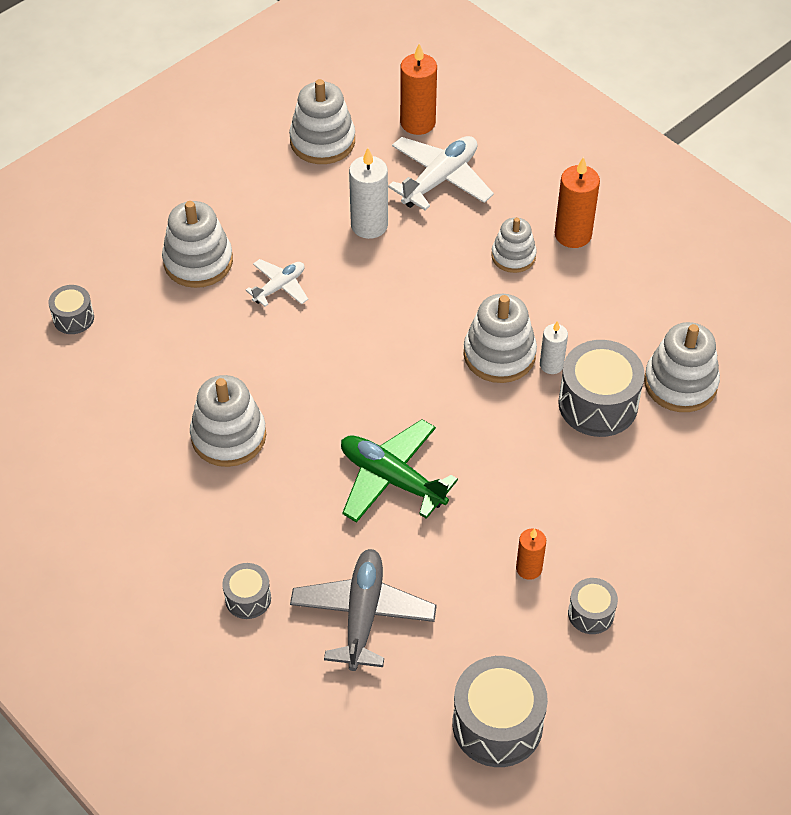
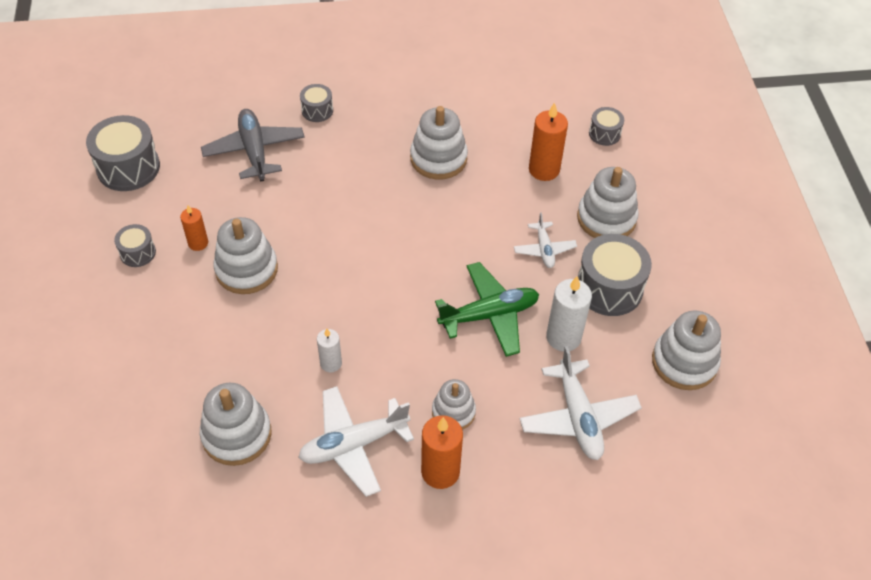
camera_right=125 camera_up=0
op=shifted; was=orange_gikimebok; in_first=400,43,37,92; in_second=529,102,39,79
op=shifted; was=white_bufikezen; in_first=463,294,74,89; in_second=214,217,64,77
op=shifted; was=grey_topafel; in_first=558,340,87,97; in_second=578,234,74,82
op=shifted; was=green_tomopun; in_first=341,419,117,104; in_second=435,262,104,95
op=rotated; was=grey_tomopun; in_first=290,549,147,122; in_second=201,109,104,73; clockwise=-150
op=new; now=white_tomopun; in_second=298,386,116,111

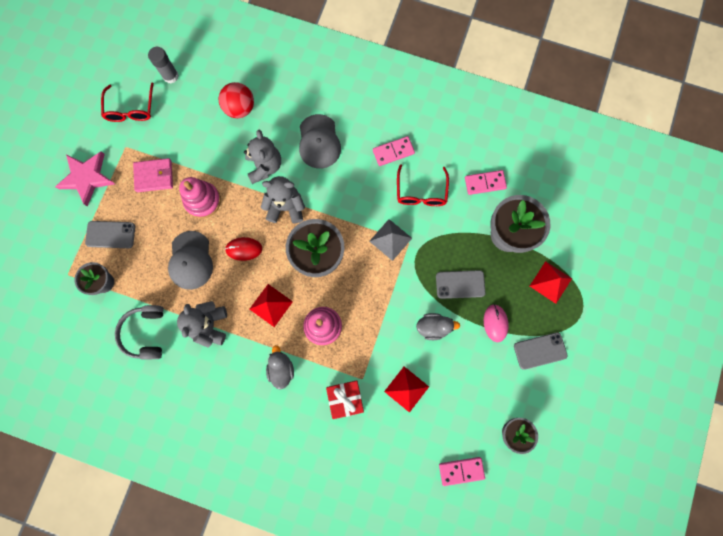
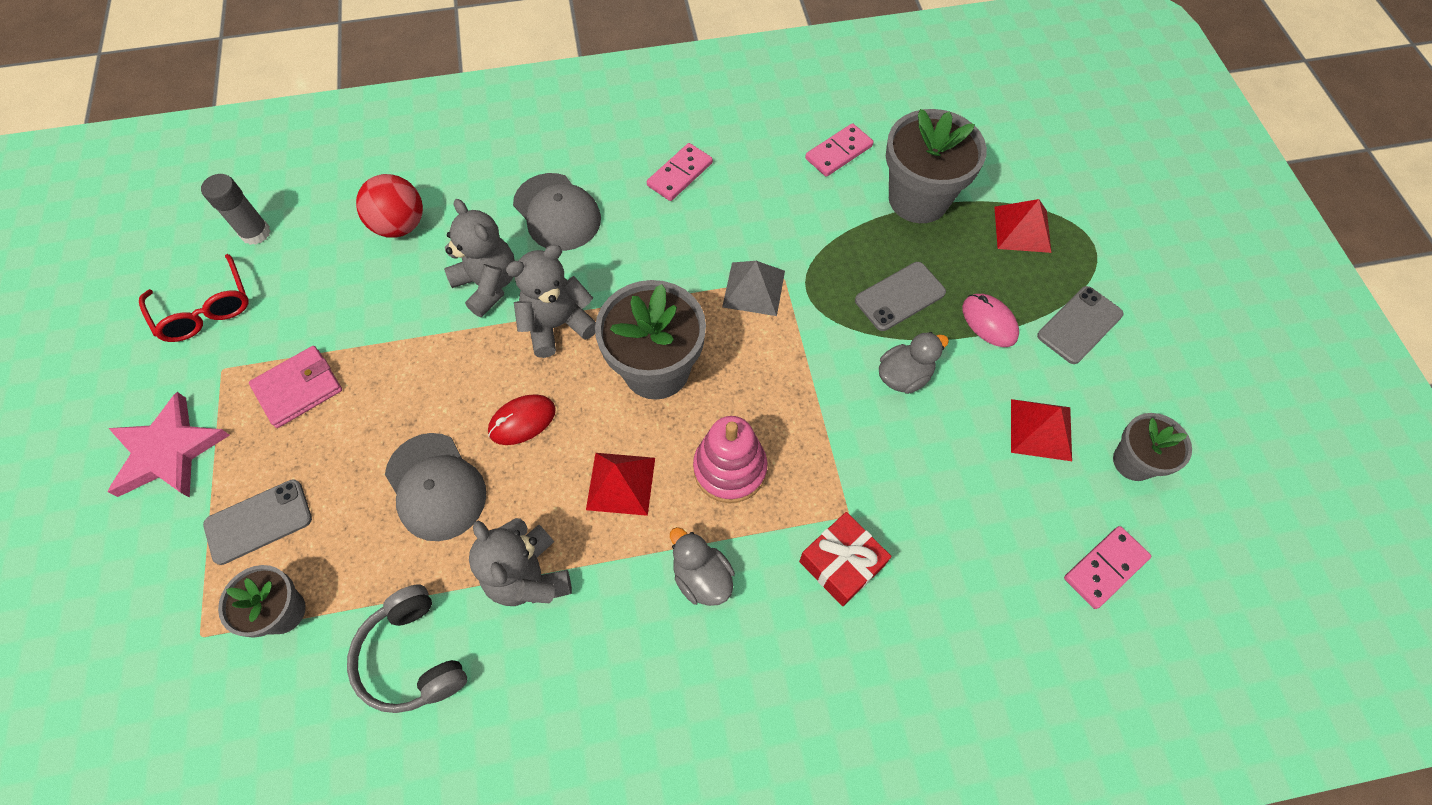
camera_right=-30 camera_up=-15
op=gone; was=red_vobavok; in_first=397,164,52,42
op=gone; was=pink_bufikezen; in_first=179,177,42,41
op=shifted; was=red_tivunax; in_first=384,366,45,47; in_second=1011,399,61,62

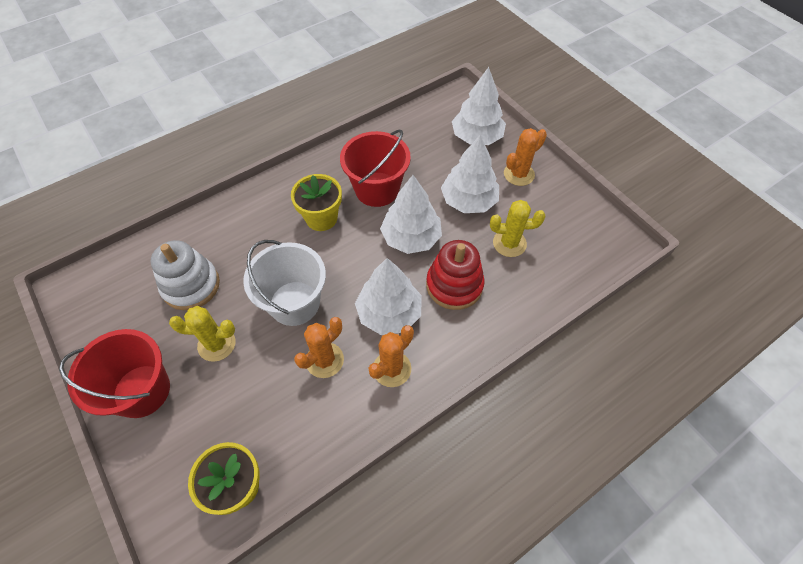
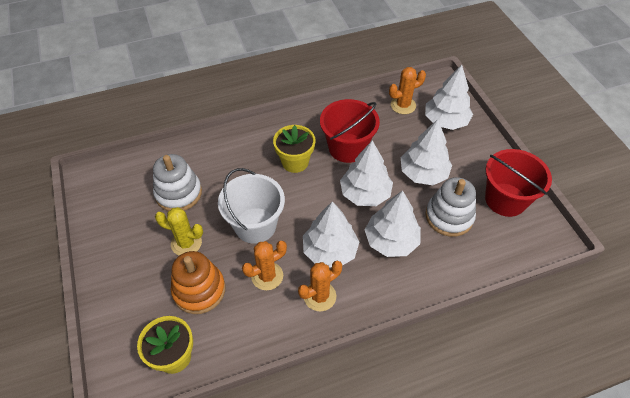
camera_right=15 camera_up=-5
op=shifted; was=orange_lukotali; in_first=504,128,43,58; in_second=389,67,37,47
op=swapped; was=yellow_lukotali; now=white_bufikezen; in_first=490,200,55,57; in_second=425,177,51,60
op=swapped; was=red_bufikezen; now=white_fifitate; in_first=426,240,59,70; in_second=365,191,56,66
op=shifted; was=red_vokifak; in_first=59,329,111,89; in_second=485,149,67,68
op=new; now=orange_bufikezen; in_second=171,251,55,63

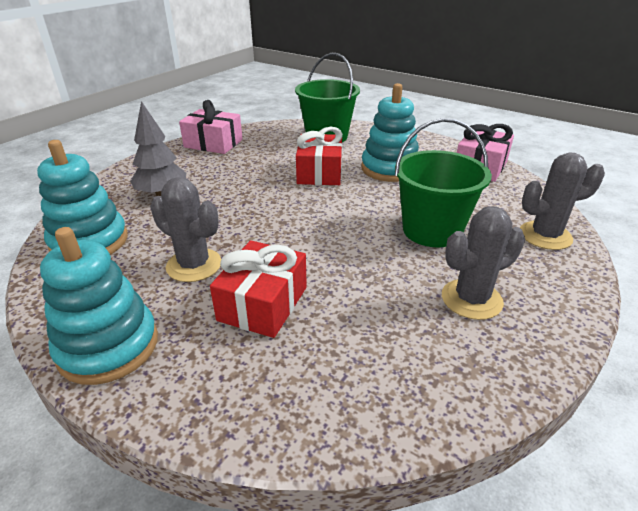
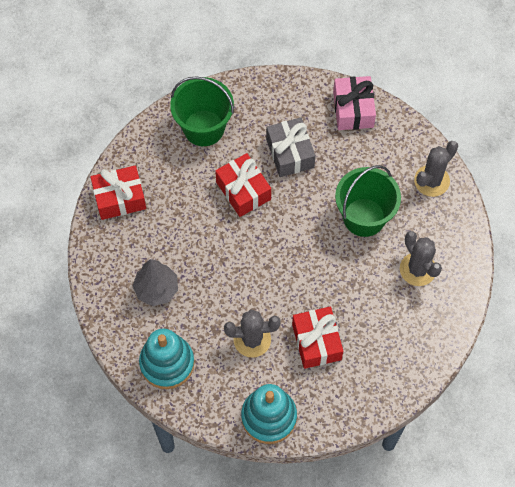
camera_right=-35 camera_up=30
op=swapped; was=turquoise_bufikezen; now=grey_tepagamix; in_first=361,83,58,99; in_second=266,117,50,60
op=repainted; was=pink_tepagamix; now=red_tepagamix; in_first=179,100,64,54; in_second=91,166,55,54
op=rotated; was=grey_lukotali; in_first=442,206,83,114; in_second=400,231,42,55; clockwise=-60

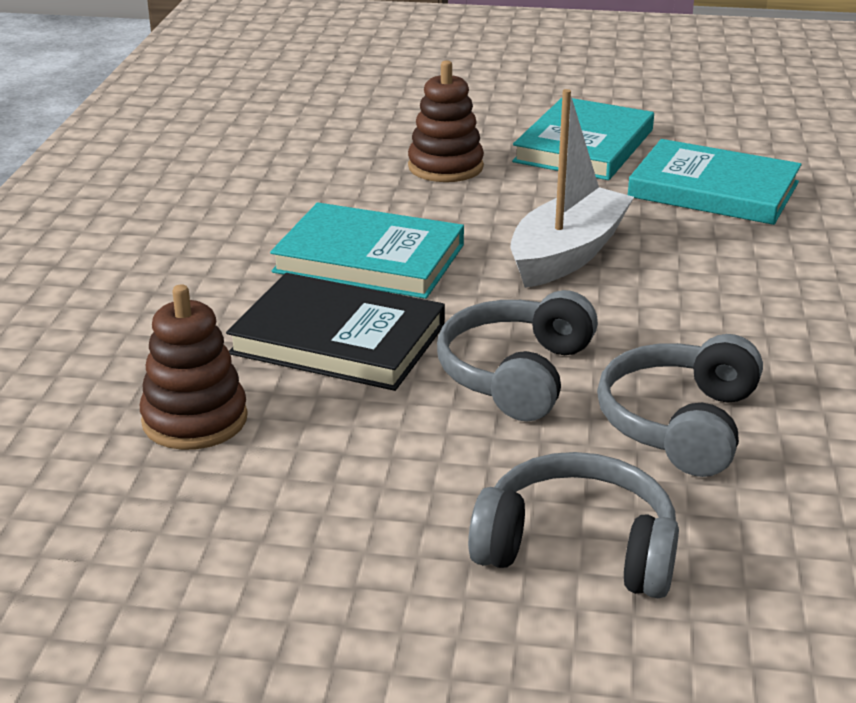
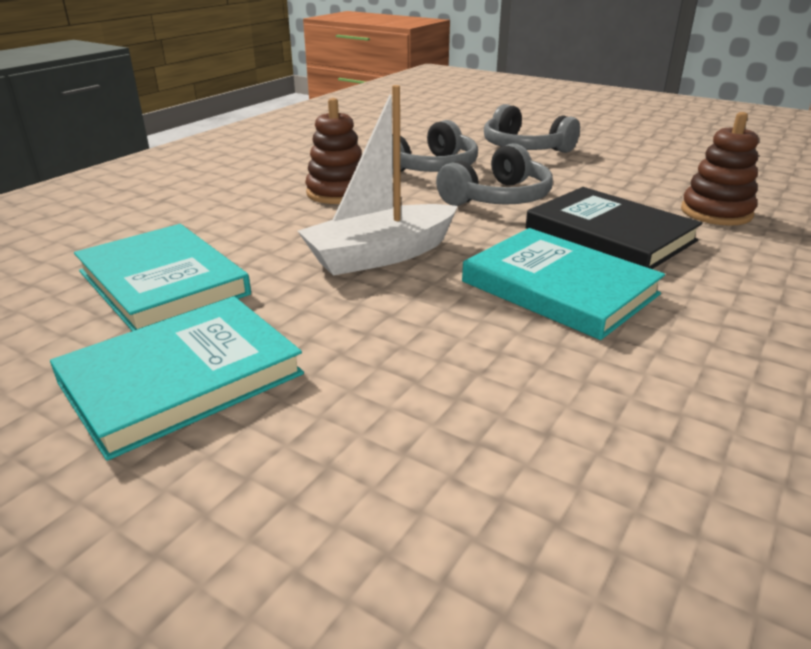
camera_right=-155 camera_up=0
op=shifted; was=brown_bufikezen; in_first=408,60,76,122; in_second=305,98,57,106

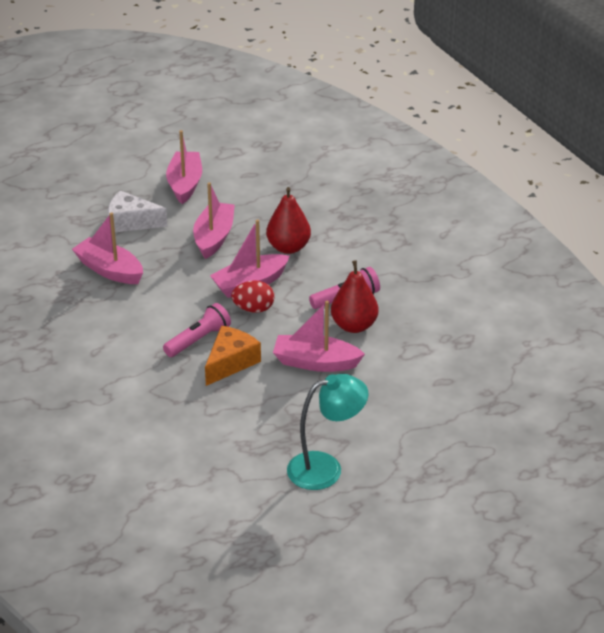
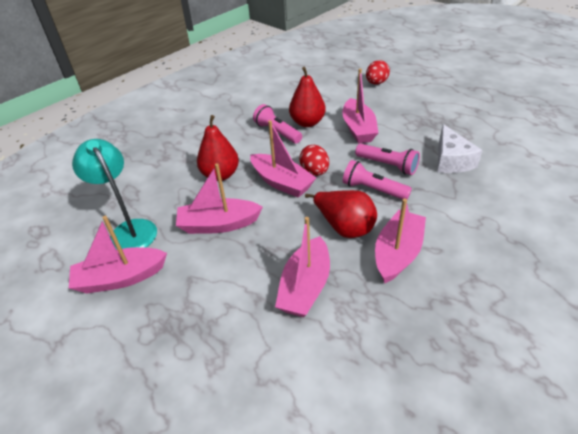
camera_right=-105 camera_up=5
op=shifted; was=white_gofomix; in_first=108,191,60,41; in_second=437,124,46,49
op=swapped; was=orange_gofomix; now=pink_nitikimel; in_first=205,326,56,60; in_second=355,144,65,31
op=shifted; was=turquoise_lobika; in_first=287,374,81,116; in_second=72,139,85,111
op=new; now=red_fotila; in_second=366,60,24,25
op=new; now=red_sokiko; in_second=305,190,72,48
op=new; now=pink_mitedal; in_second=375,198,51,85

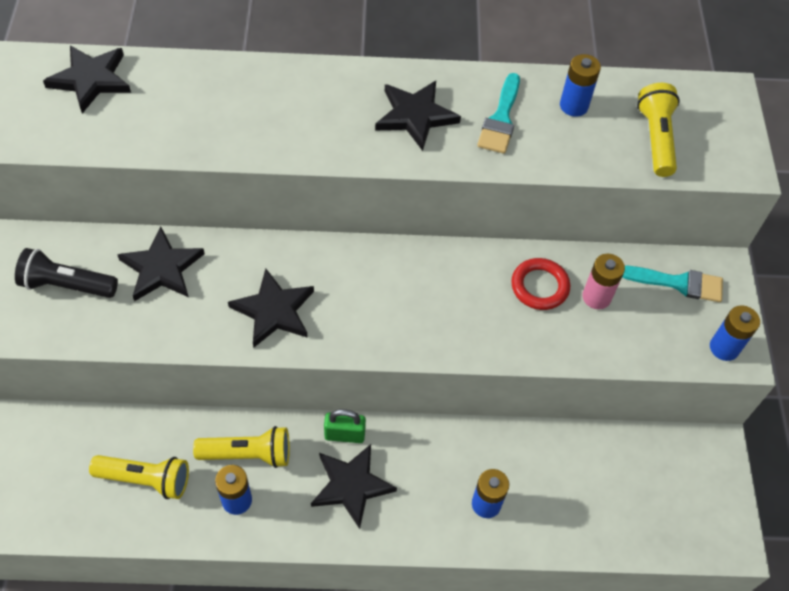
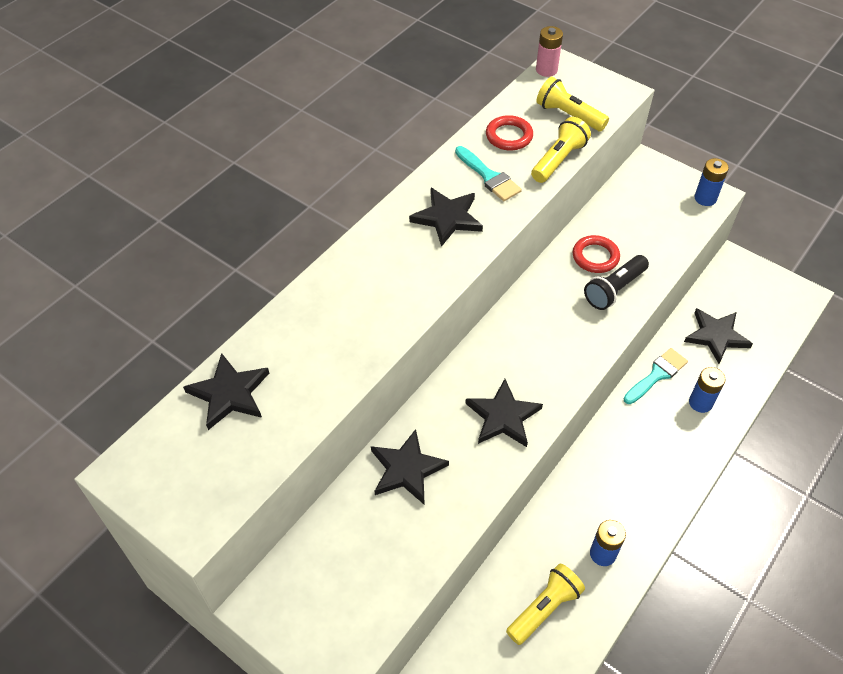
camera_right=-50 camera_up=-5
op=swapped; was=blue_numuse; now=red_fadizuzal; in_first=560,54,41,63; in_second=486,115,47,36
op=shifted; was=black_nitikimel; in_first=15,248,103,50; in_second=584,255,65,55
op=shifted; was=pink_numuse; in_first=582,254,43,55; in_second=536,26,27,51
op=shifted; was=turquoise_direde; in_first=622,266,101,36; in_second=624,348,64,56
op=gone; was=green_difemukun; in_first=324,409,42,34
op=shifted; was=yellow_nitikimel; in_first=193,426,97,42; in_second=531,117,60,66
op=shifted; was=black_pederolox; in_first=311,444,86,85; in_second=684,308,69,56

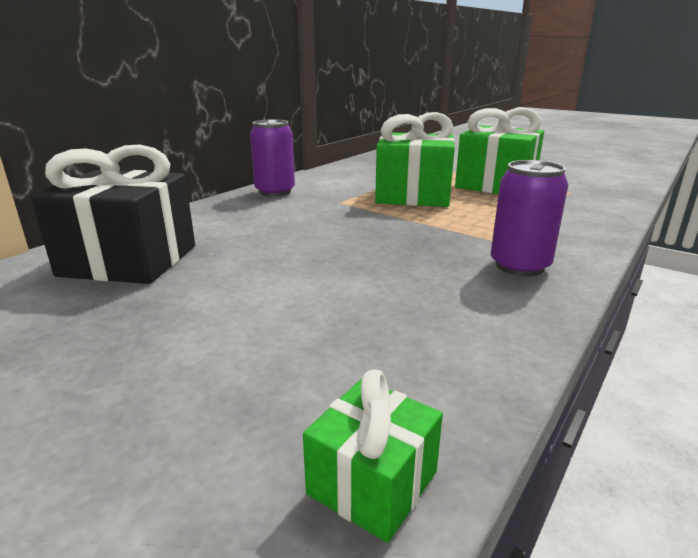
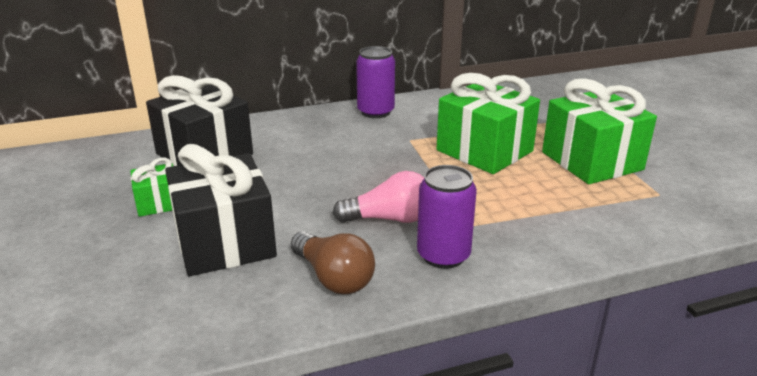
camera_right=35 camera_up=5
op=shifted; was=green_tepagamix; in_first=303,369,140,174; in_second=130,157,43,60
op=new; now=black_tepagamix; in_second=165,144,112,132
op=new; now=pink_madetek; in_second=332,171,92,52
op=new; now=brown_madetek; in_second=291,231,84,63

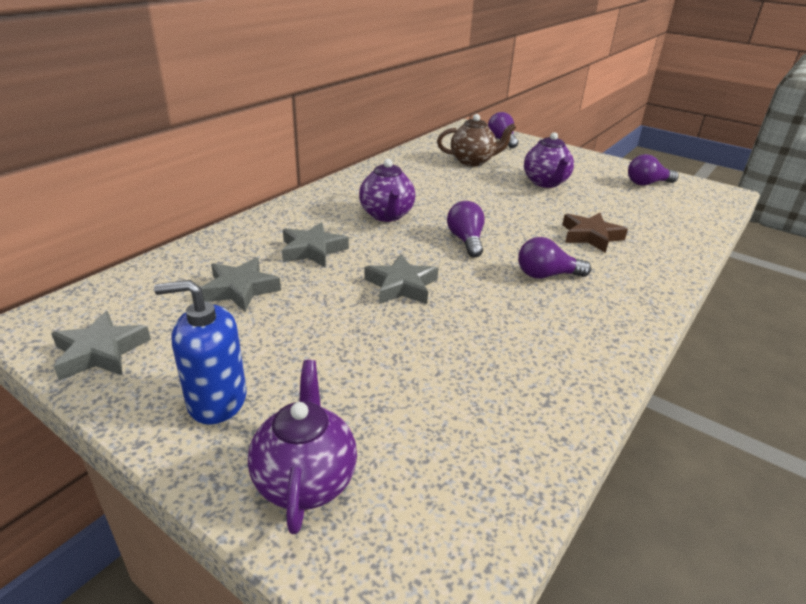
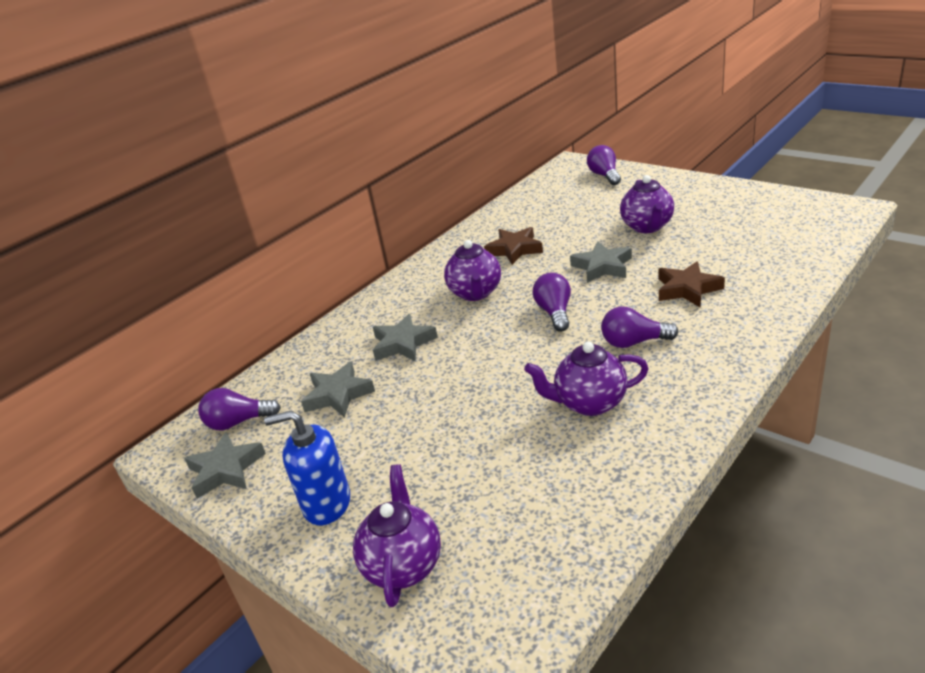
camera_right=10 camera_up=0
op=gone; was=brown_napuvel; in_first=437,114,79,52
op=shifted; was=purple_madetek; in_first=628,154,51,32; in_second=198,388,83,42
op=shifted; was=grey_pederolox; in_first=364,254,74,50; in_second=570,241,62,42
op=new; now=brown_pederolox; in_second=484,227,59,38
op=new; now=purple_napuvel; in_second=524,342,125,74

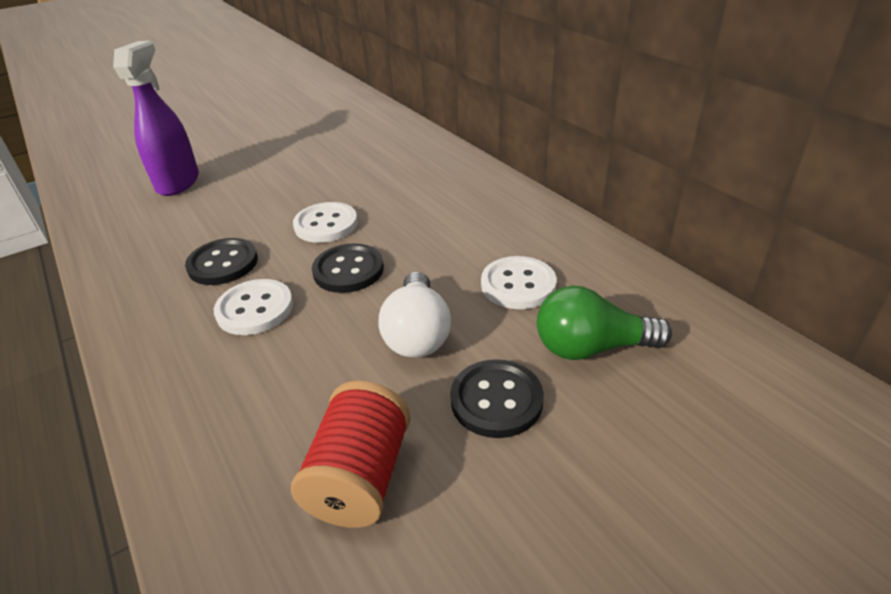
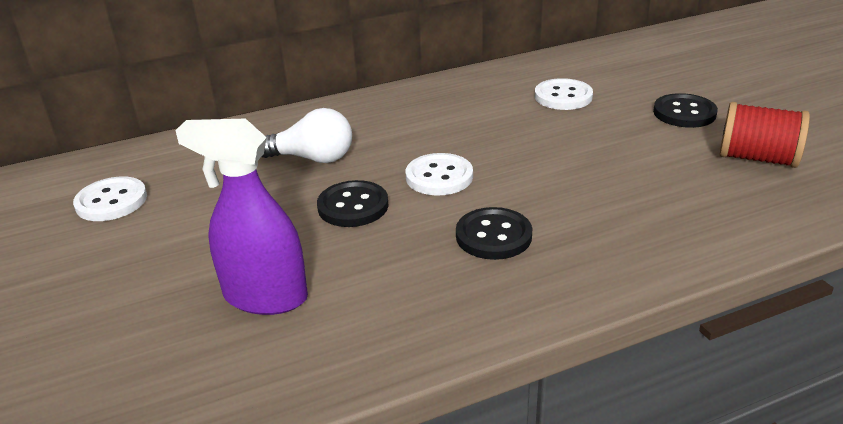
camera_right=-80 camera_up=-5
op=shifted; was=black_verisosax; in_first=312,243,72,50; in_second=317,180,72,47
op=shifted; was=white_madetek; in_first=379,272,72,86; in_second=262,108,90,55
op=shifted; was=white_verisosax; in_first=214,279,79,56; in_second=73,176,74,45
op=gone; was=green_madetek; in_first=537,286,135,74

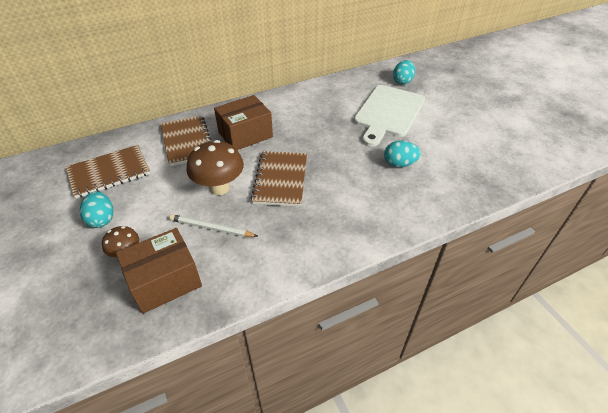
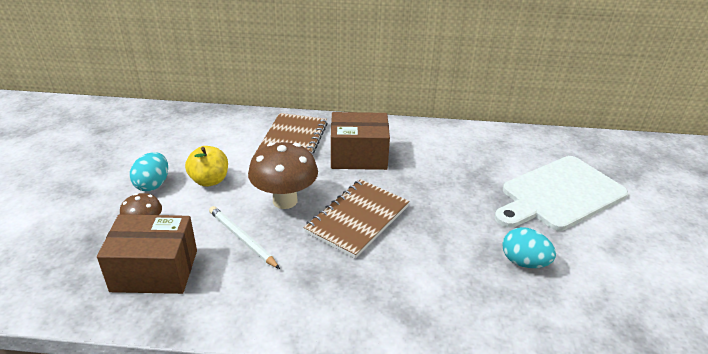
camera_right=30 camera_up=-10
op=gone; was=turquoise_fotila; in_first=393,60,22,25
op=gone; was=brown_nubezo; in_first=66,145,84,53
op=new; now=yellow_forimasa; in_second=185,146,43,41

